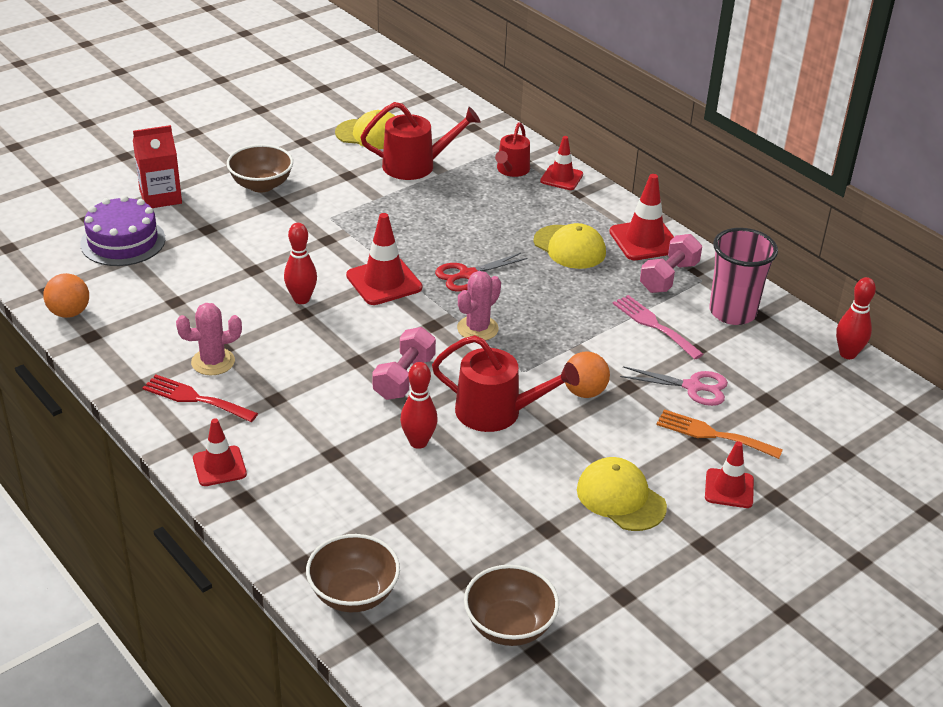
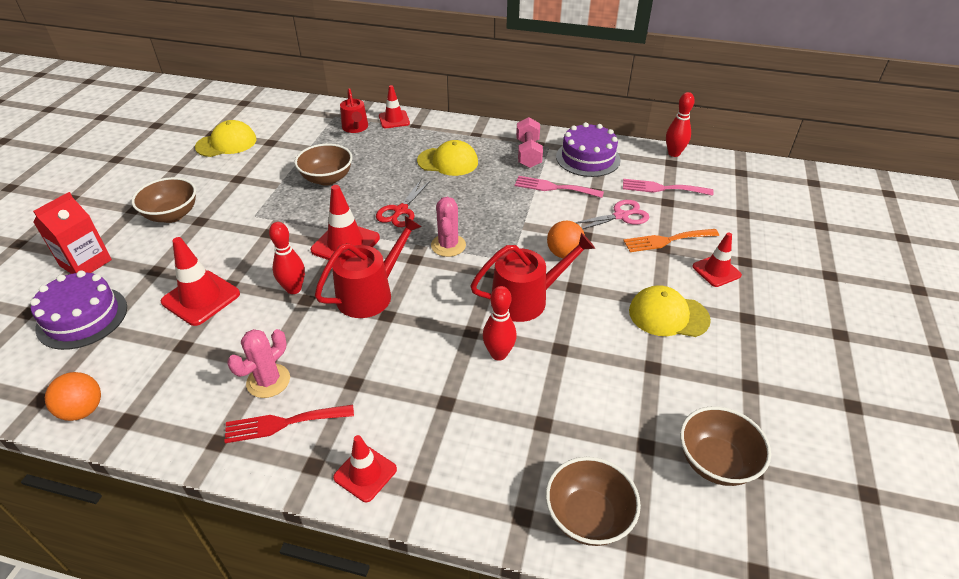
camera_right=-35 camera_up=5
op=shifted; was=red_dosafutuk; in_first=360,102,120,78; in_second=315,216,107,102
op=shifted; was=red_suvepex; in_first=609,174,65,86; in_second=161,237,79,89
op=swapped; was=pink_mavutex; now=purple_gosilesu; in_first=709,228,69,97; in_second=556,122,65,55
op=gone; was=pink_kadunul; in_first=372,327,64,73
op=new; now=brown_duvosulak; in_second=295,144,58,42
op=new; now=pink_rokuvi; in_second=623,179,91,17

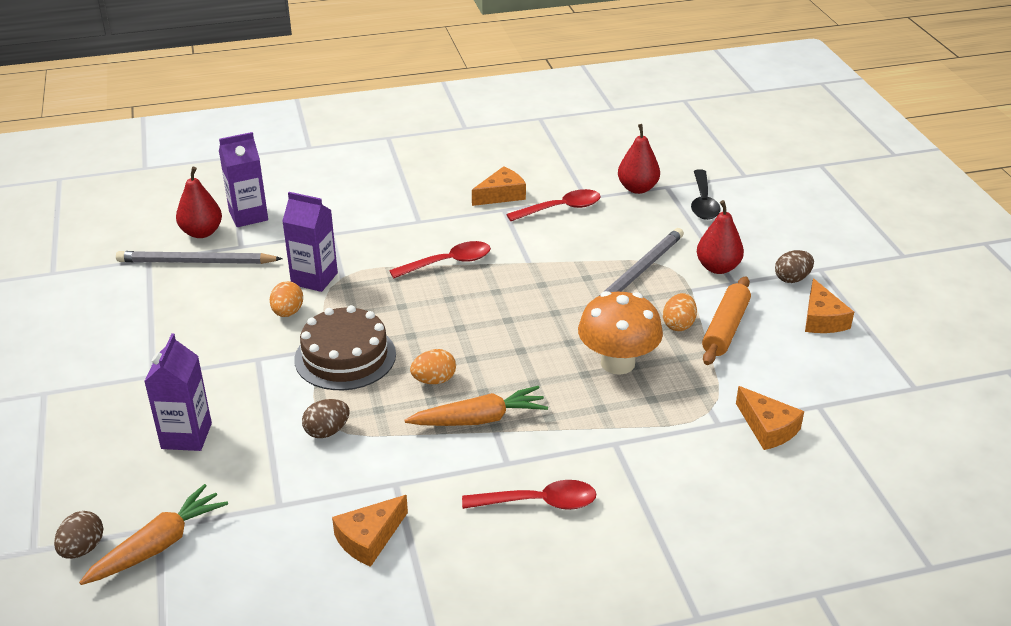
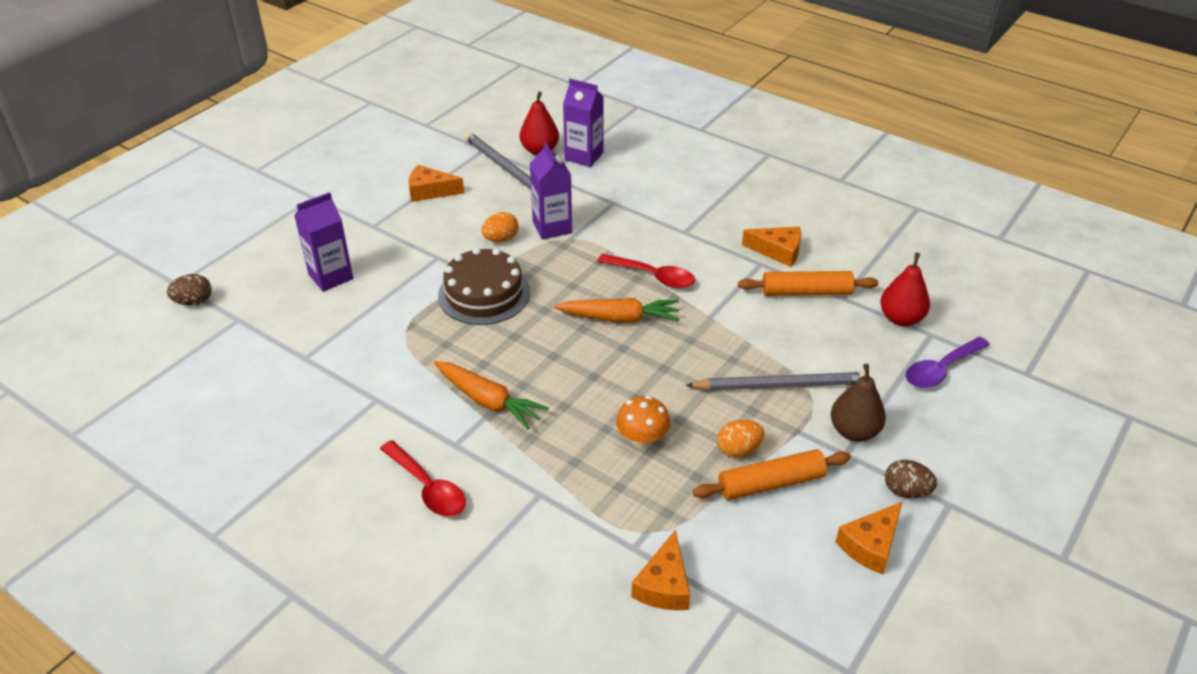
camera_right=50 camera_up=5
op=repainted; was=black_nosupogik; now=purple_nosupogik; in_first=691,169,30,51; in_second=906,337,84,51
op=swapped; was=red_nosupogik; now=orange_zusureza; in_first=506,189,95,32; in_second=738,271,140,25
op=repainted; was=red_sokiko; now=brown_sokiko; in_first=697,200,47,74; in_second=831,364,55,78
op=scaled; was=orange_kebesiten; in_first=578,291,85,84; in_second=616,396,54,53; ratio=0.62
op=gone; was=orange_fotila; in_first=410,349,46,35
op=gone; was=brown_fotila; in_first=302,399,48,39
op=shifted; was=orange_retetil; in_first=79,484,149,101; in_second=554,298,126,25
op=shifted; was=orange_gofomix; in_first=332,495,76,72; in_second=409,165,55,37

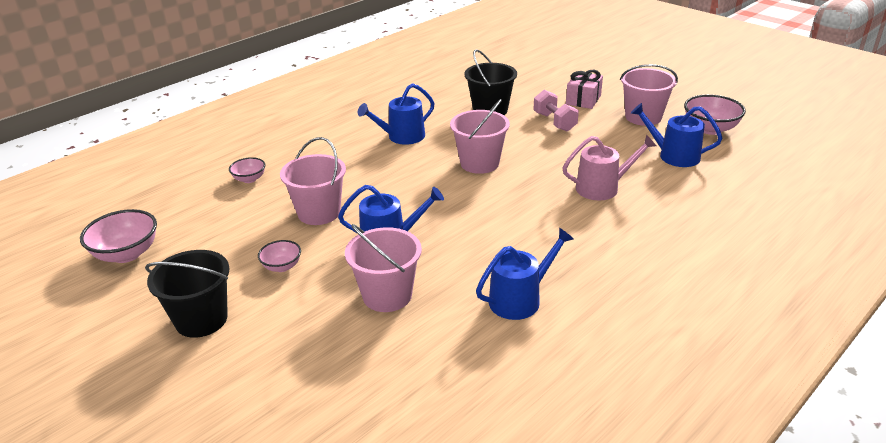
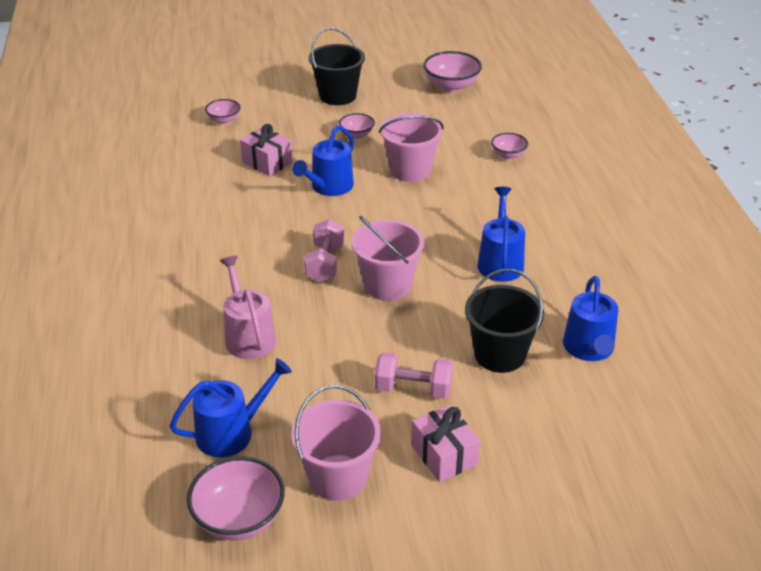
camera_right=125 camera_up=5
op=rotated; was=pink_dosafutuk; in_first=563,134,93,66; in_second=220,256,56,103; clockwise=135
op=swapped; was=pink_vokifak; now=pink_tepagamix; in_first=345,224,77,88; in_second=240,124,52,52
op=shifted; was=blue_dosafutuk; in_first=476,228,98,92; in_second=563,276,55,85
op=new; now=pink_duvosulak; in_second=205,99,36,25
op=new; now=pink_kadunul; in_second=304,219,40,63

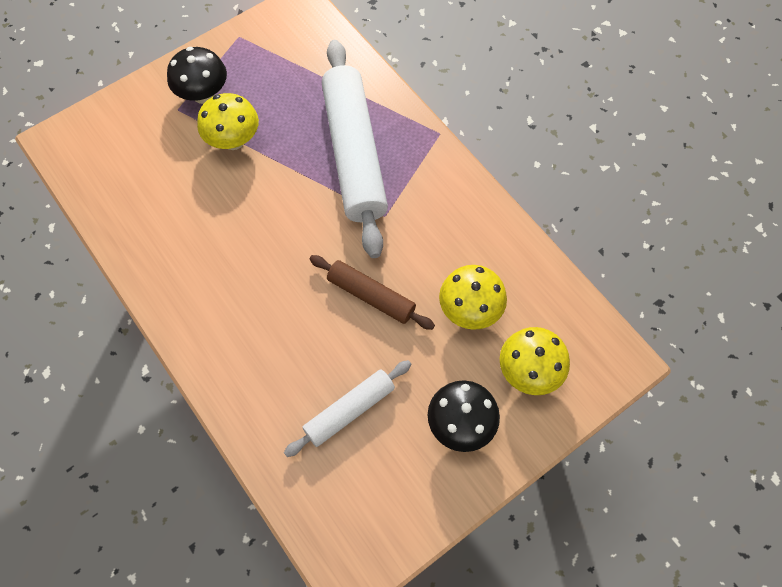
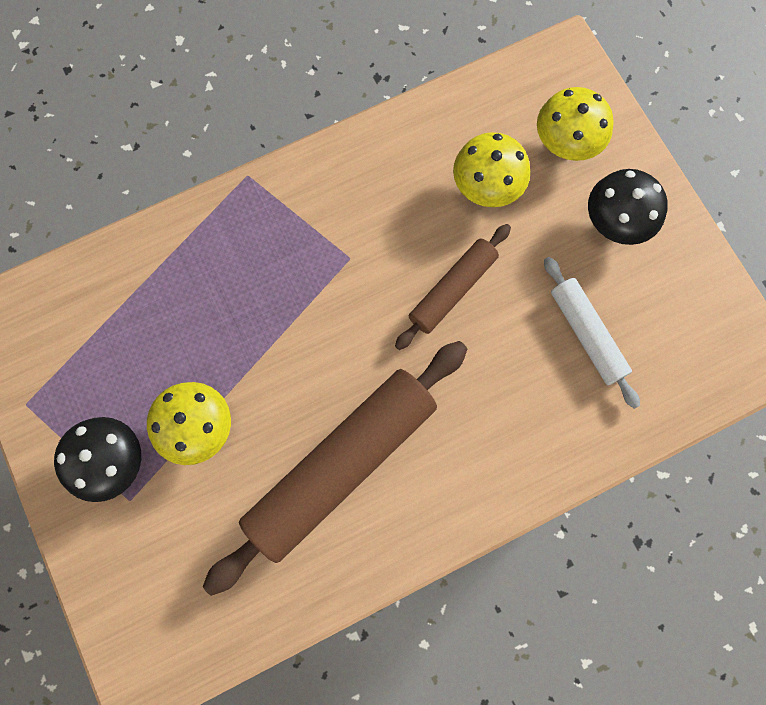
camera_right=-80 camera_up=10
op=gone; was=white_zusureza; in_first=322,40,66,218
op=new; now=brown_zusureza; in_second=203,341,264,255

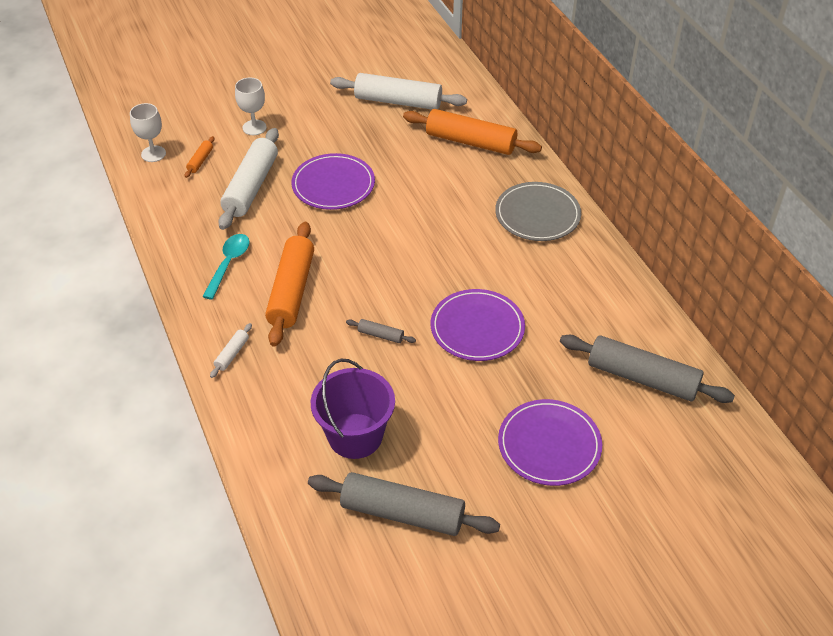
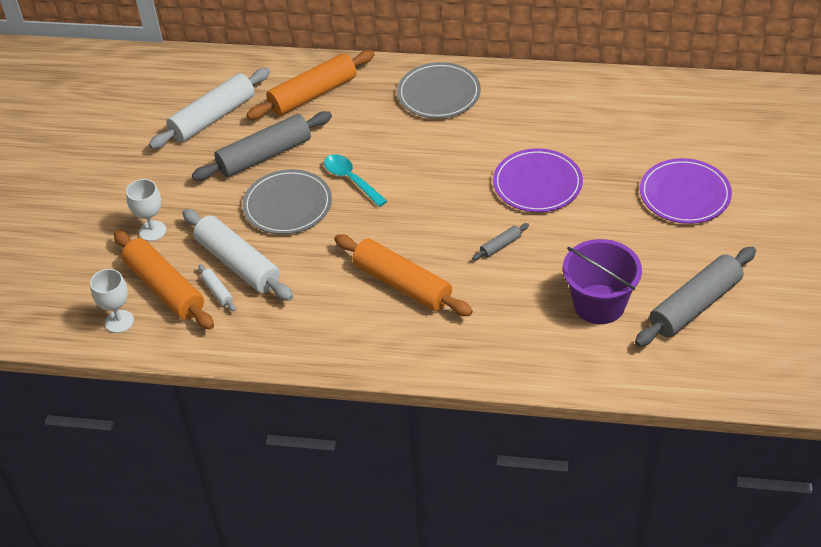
camera_right=-55 camera_up=0
op=scaled; was=orange_zusureza; in_first=185,136,29,42; in_second=114,230,100,100; ratio=2.31
op=repainted; was=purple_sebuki; now=grey_sebuki; in_first=291,153,84,57; in_second=243,169,89,65
op=shifted; was=turquoise_nosupogik; in_first=202,234,48,66; in_second=324,154,63,53
op=shifted; was=white_zusureza; in_first=210,323,42,55; in_second=198,264,38,47
op=shifted; was=grey_zusureza; in_first=560,335,175,68; in_second=192,111,140,70

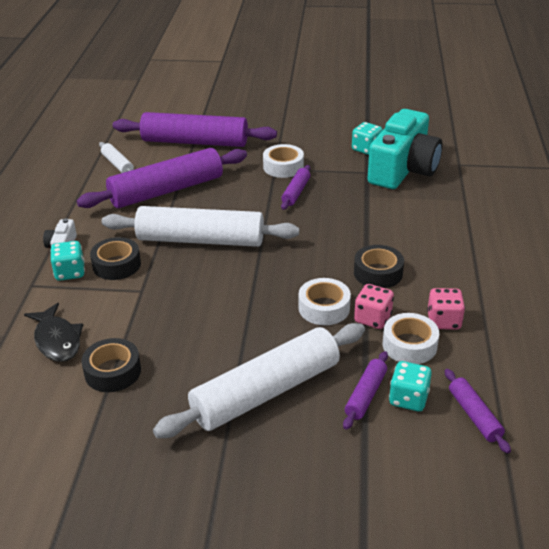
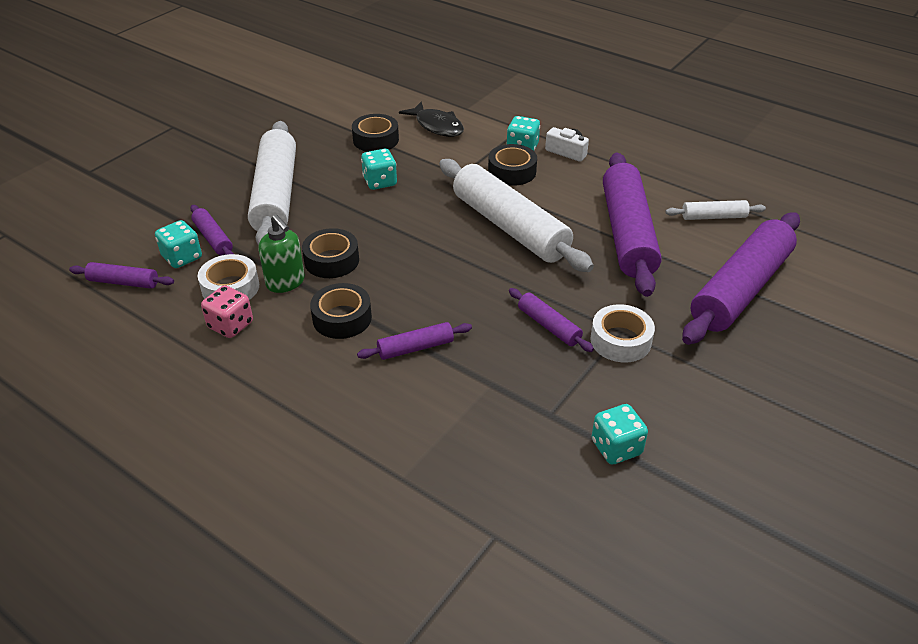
camera_right=120 camera_up=5
op=gone; was=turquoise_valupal; in_first=367,109,75,80
op=rotated; was=white_zusureza; in_first=102,206,197,41; in_second=439,159,155,113; clockwise=-75
op=repainted; was=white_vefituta; now=black_vefituta; in_first=299,278,52,47; in_second=302,228,57,50
op=swapped; was=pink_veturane; now=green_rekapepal; in_first=354,284,40,45; in_second=258,214,47,79
op=rotated; was=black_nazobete; in_first=24,303,59,59; in_second=399,101,65,36; clockwise=-135
op=new; now=turquoise_veturane; in_second=361,149,36,41
op=new; now=purple_zusureza; in_second=357,322,115,38

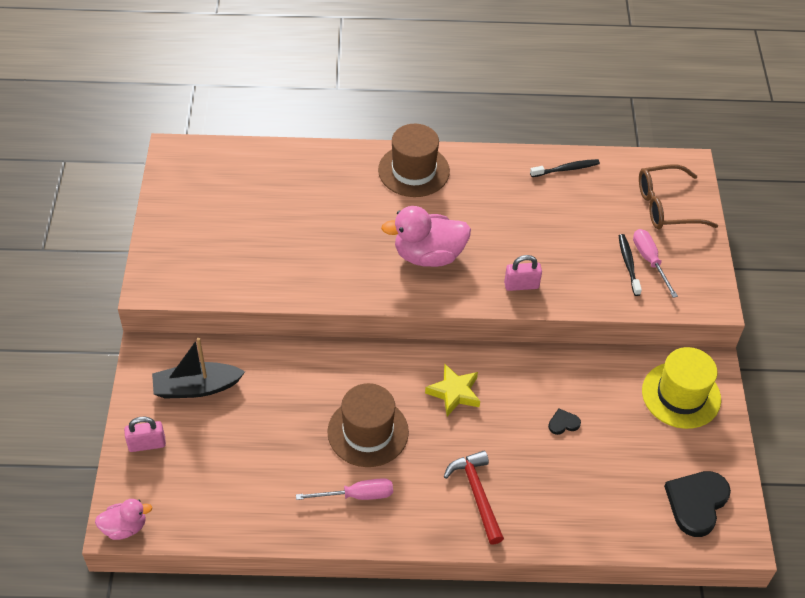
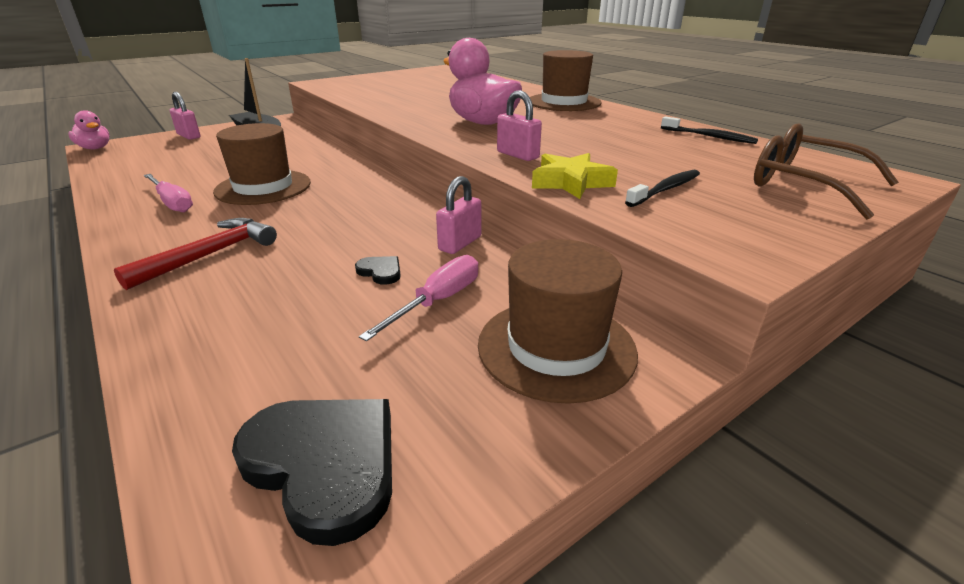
camera_right=55 camera_up=-20
op=shifted; was=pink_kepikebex; in_first=633,229,45,69; in_second=359,255,119,86
op=repainted; was=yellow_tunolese; now=brown_tunolese; in_first=642,347,79,82; in_second=478,239,160,165
op=shifted; was=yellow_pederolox; in_first=425,364,55,52; in_second=532,153,86,46
op=rotated; was=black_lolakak; in_first=664,471,67,66; in_second=232,399,160,147; clockwise=45
op=new; now=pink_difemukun; in_second=436,176,45,78

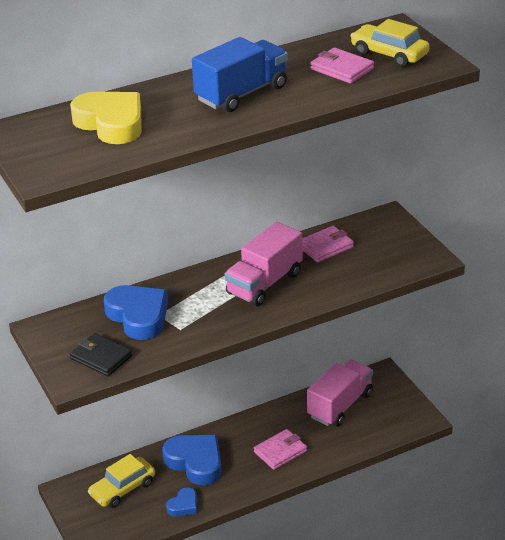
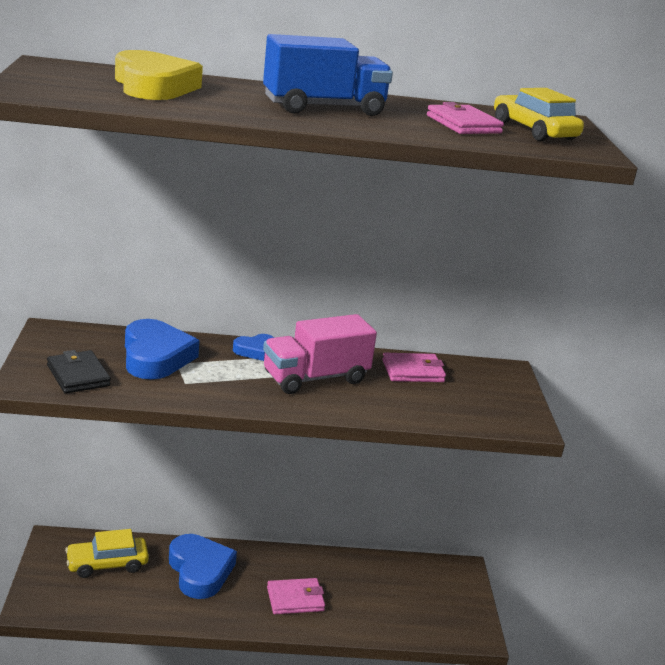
camera_right=20 camera_up=-10
op=gone; was=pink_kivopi; in_first=307,359,66,68
op=shifted; was=blue_lolakak; in_first=166,487,31,30; in_second=233,334,41,27

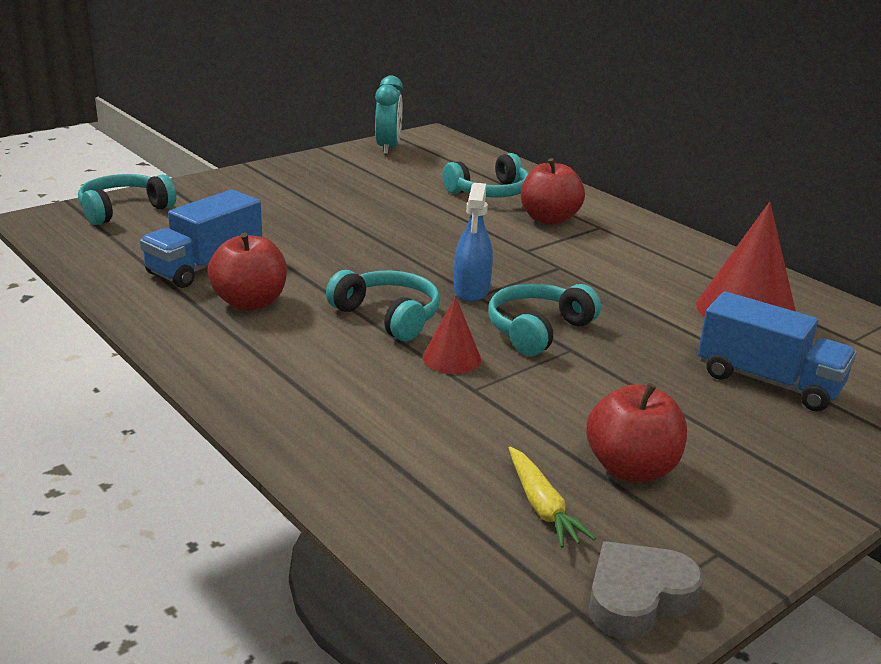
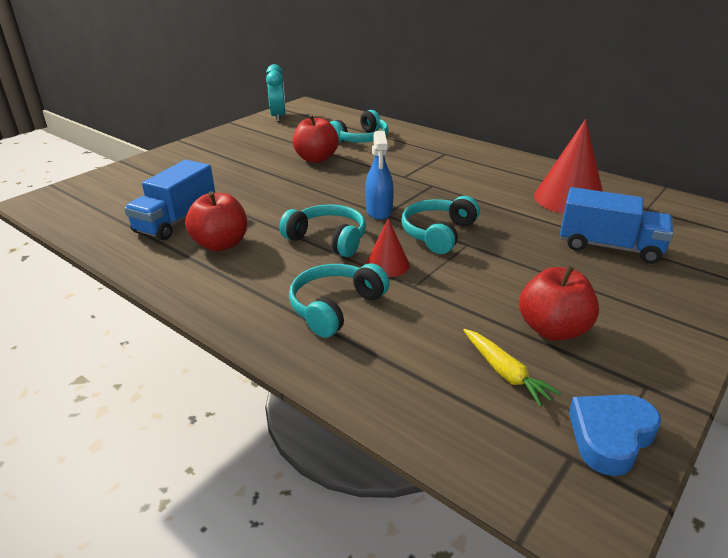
camera_right=-10 camera_up=5
op=shifted; was=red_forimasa; in_first=521,158,64,67; in_second=293,114,46,49
op=shifted; was=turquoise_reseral; in_first=78,174,98,51; in_second=289,263,100,75
op=repainted; was=grey_lolakak; now=blue_lolakak; in_first=589,541,115,98; in_second=569,395,92,81

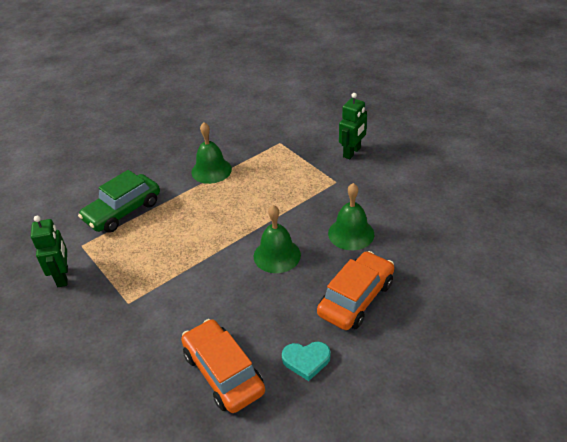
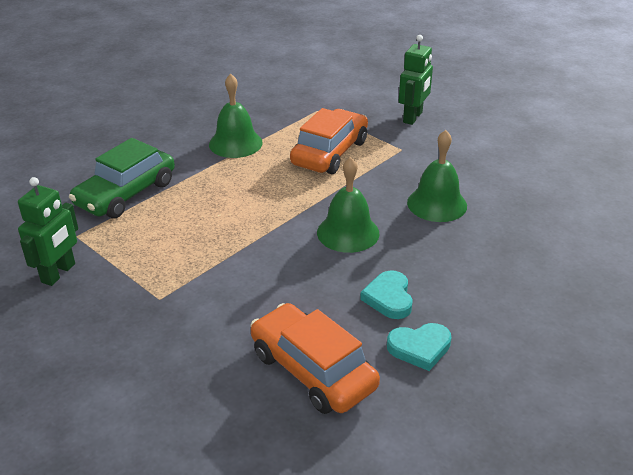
camera_right=-10 camera_up=-5
op=rotated; was=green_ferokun; in_first=31,216,37,71; in_second=18,177,60,109; clockwise=45
op=shifted; was=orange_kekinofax; in_first=317,251,77,79; in_second=290,108,78,66
op=new; now=turquoise_lolakak; in_second=360,270,53,49

